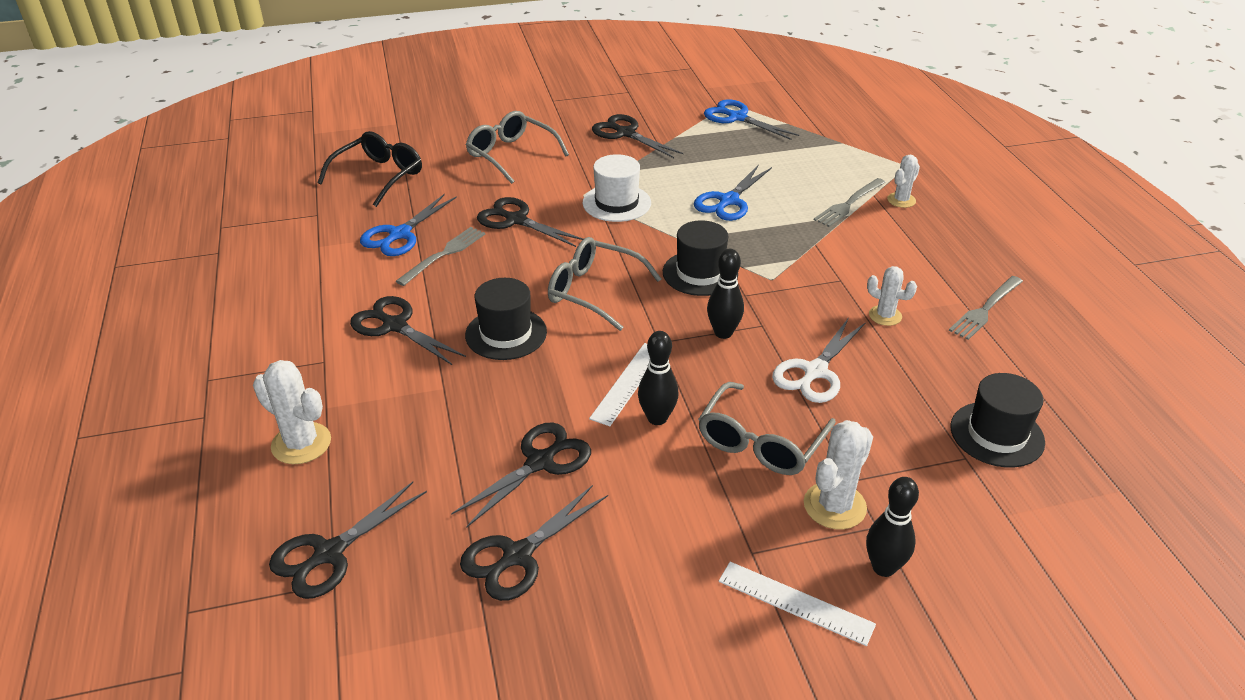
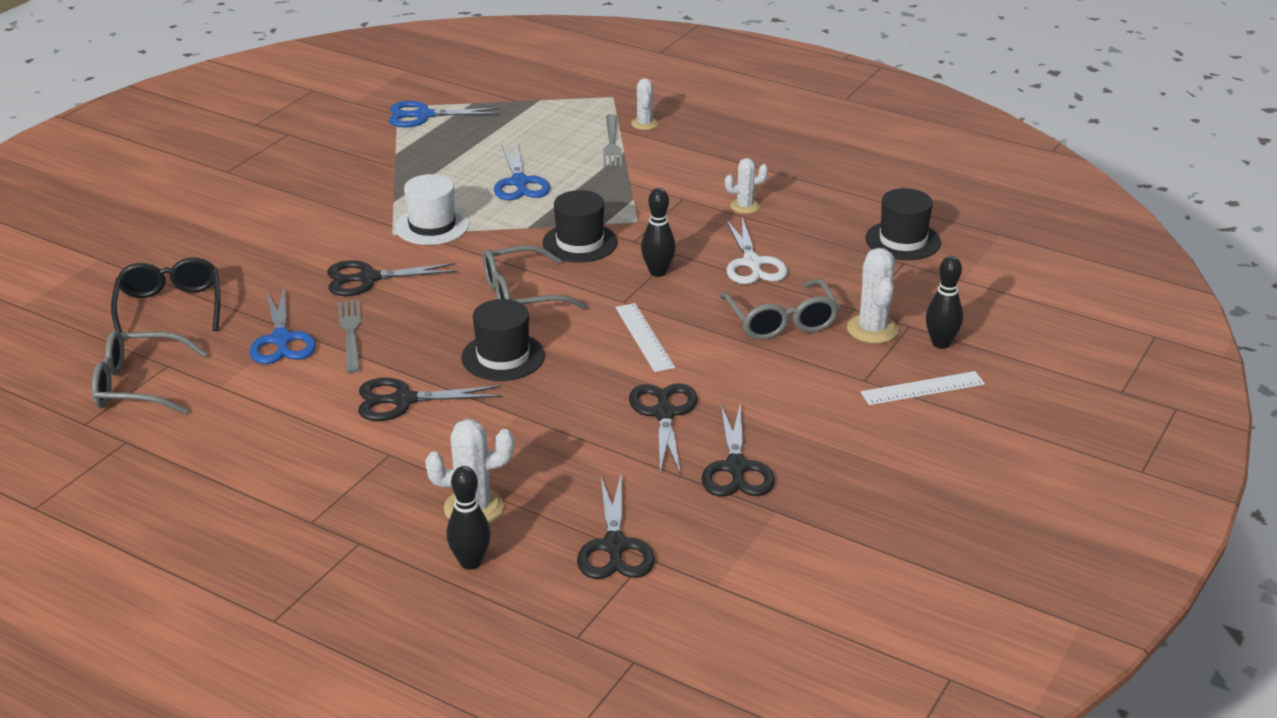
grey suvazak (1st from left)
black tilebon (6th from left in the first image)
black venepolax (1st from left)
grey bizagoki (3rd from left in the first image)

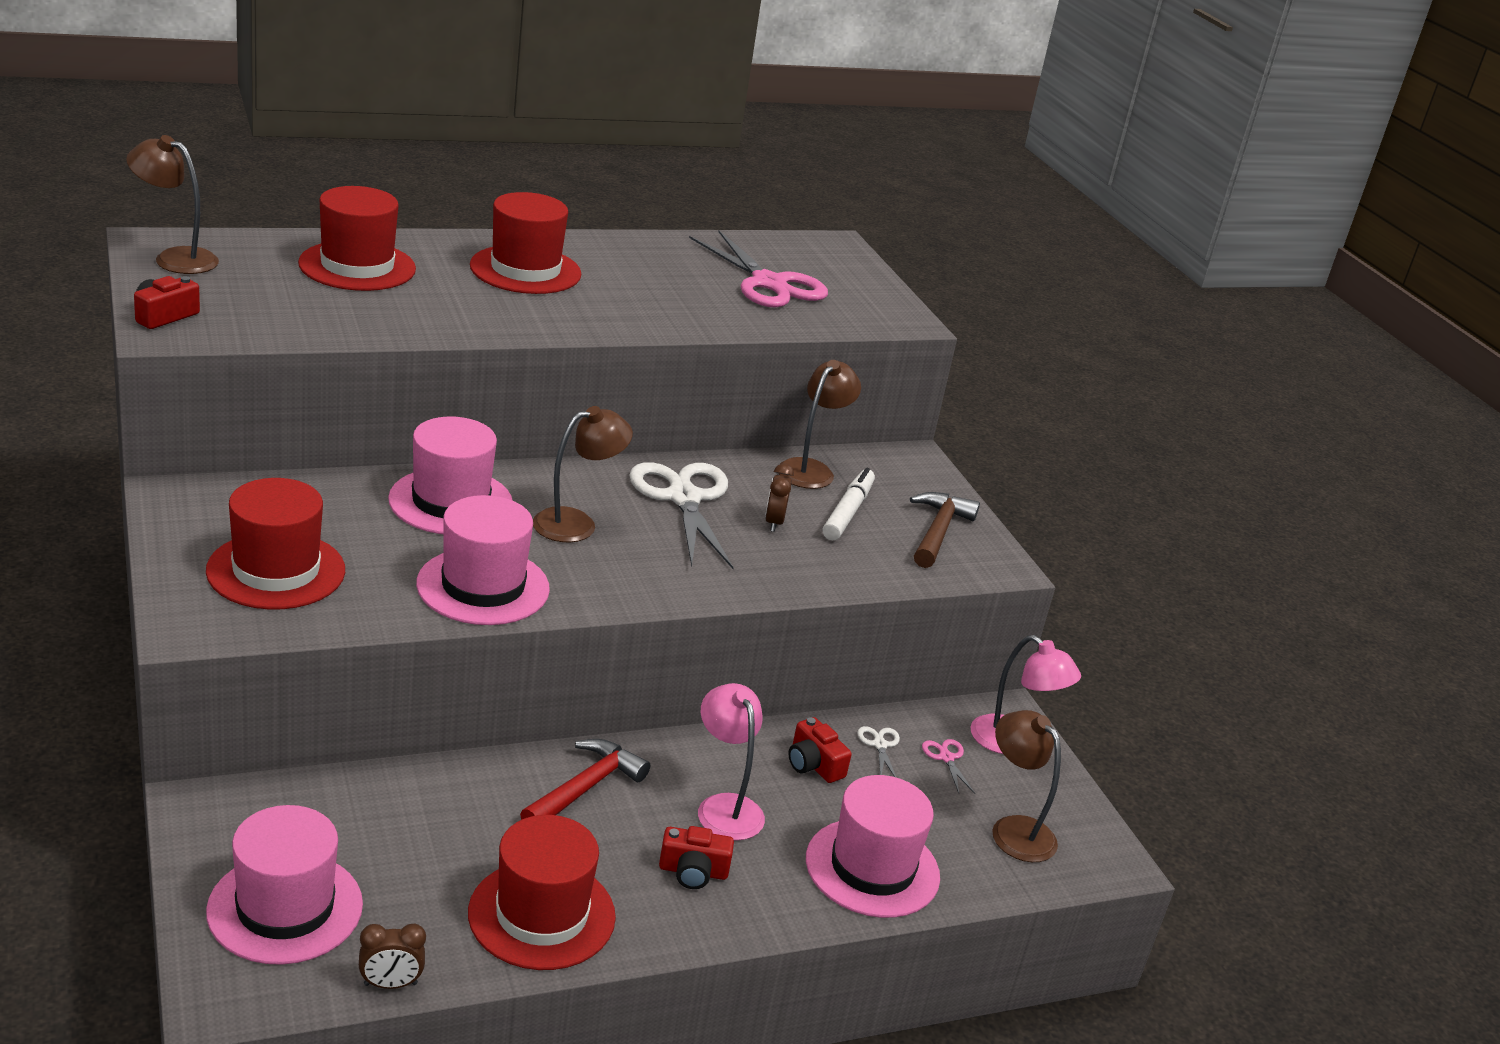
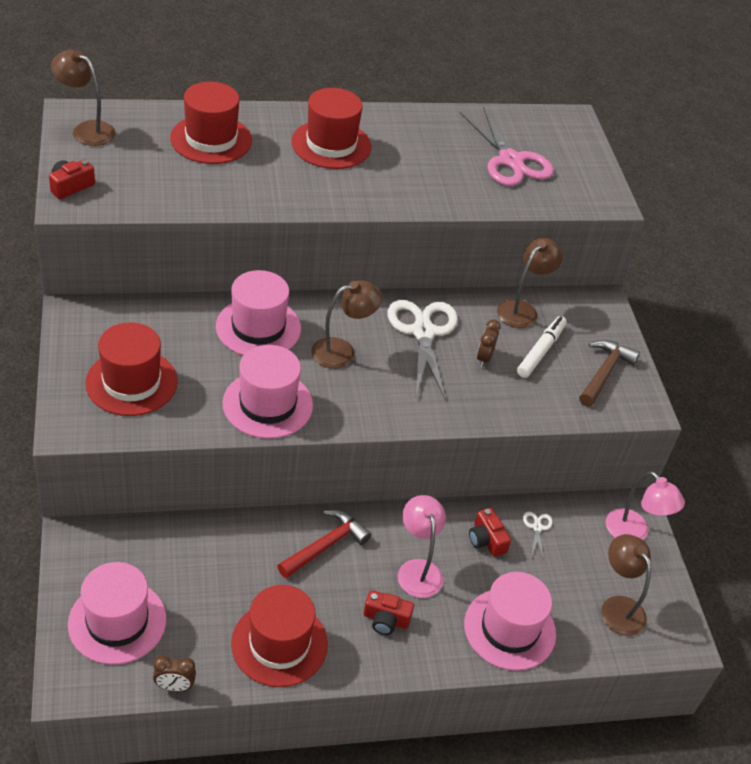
pink tilebon (2nd from left in the first image)

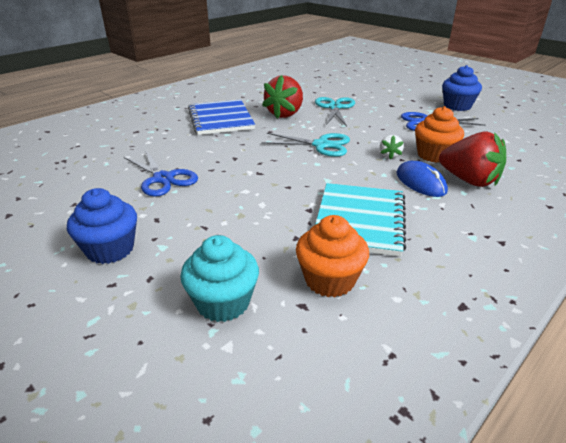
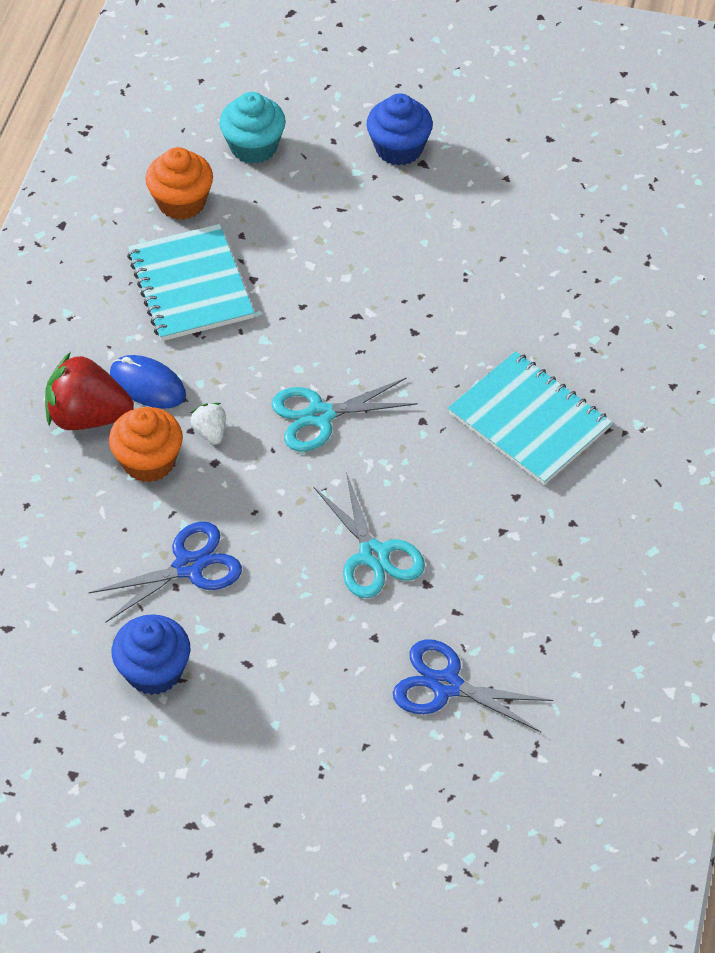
blue tilebon (2nd from left)
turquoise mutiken (2nd from left)
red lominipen (1st from left in the first image)

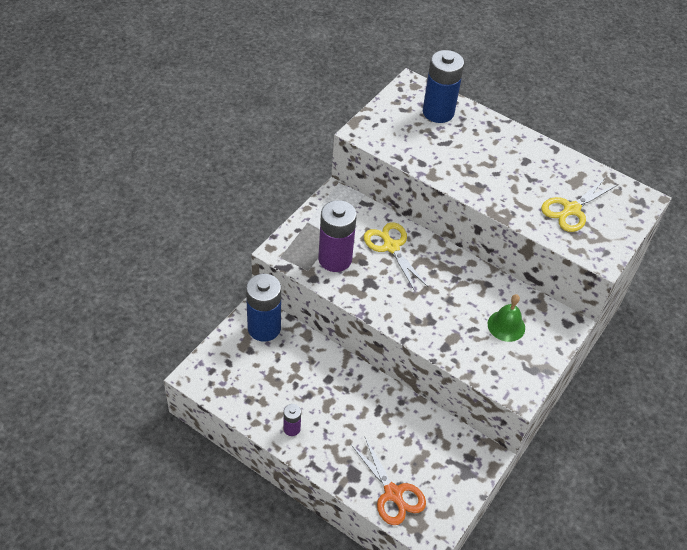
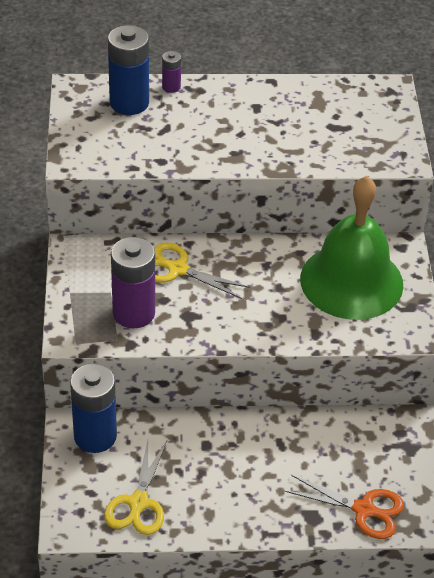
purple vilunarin (2nd from left)
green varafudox
yellow tilebon (1st from left)

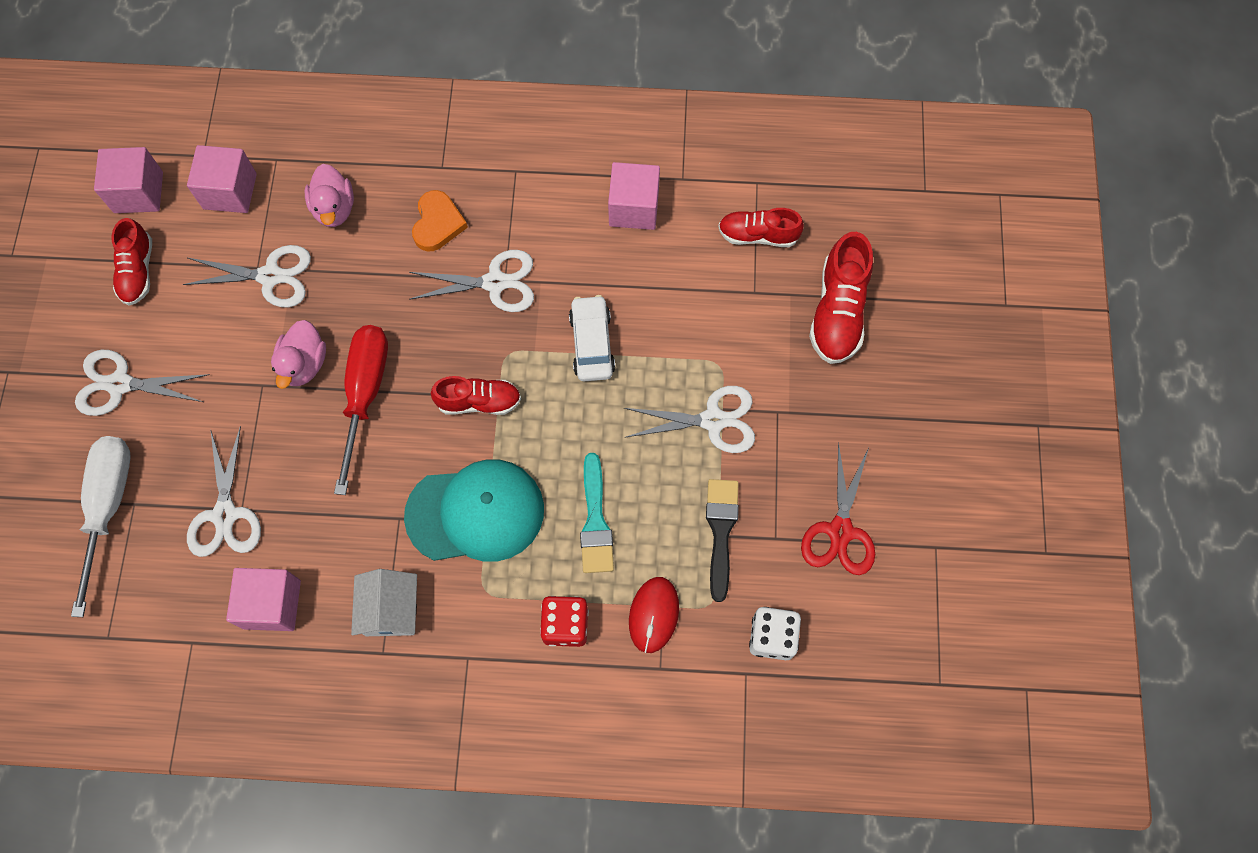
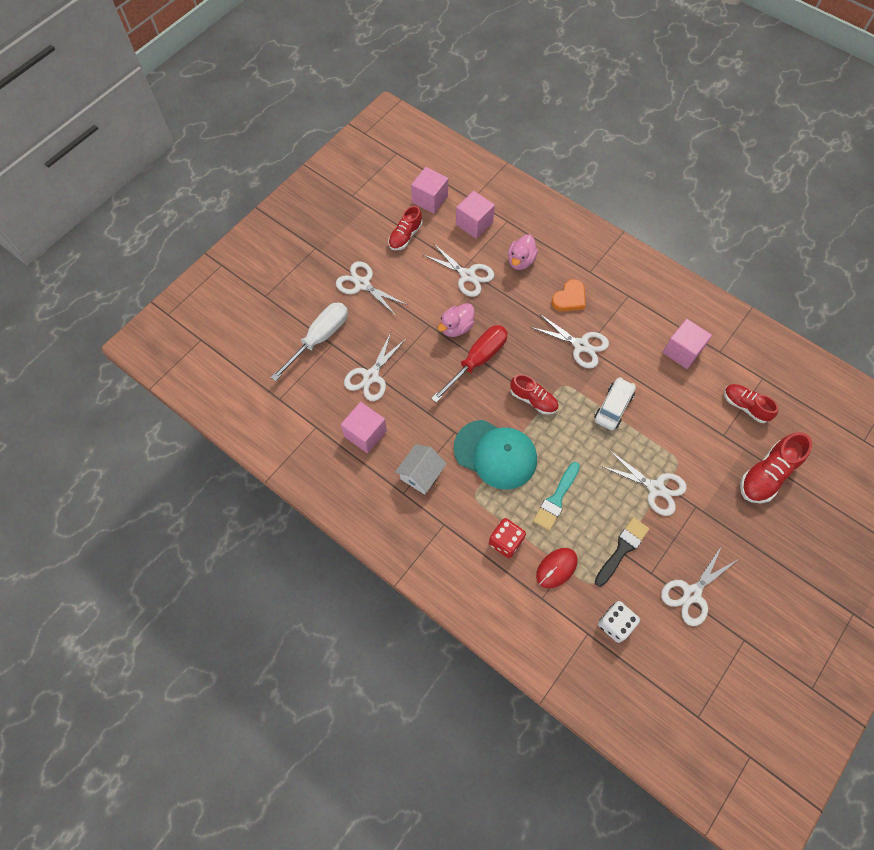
white tilebon (6th from left)

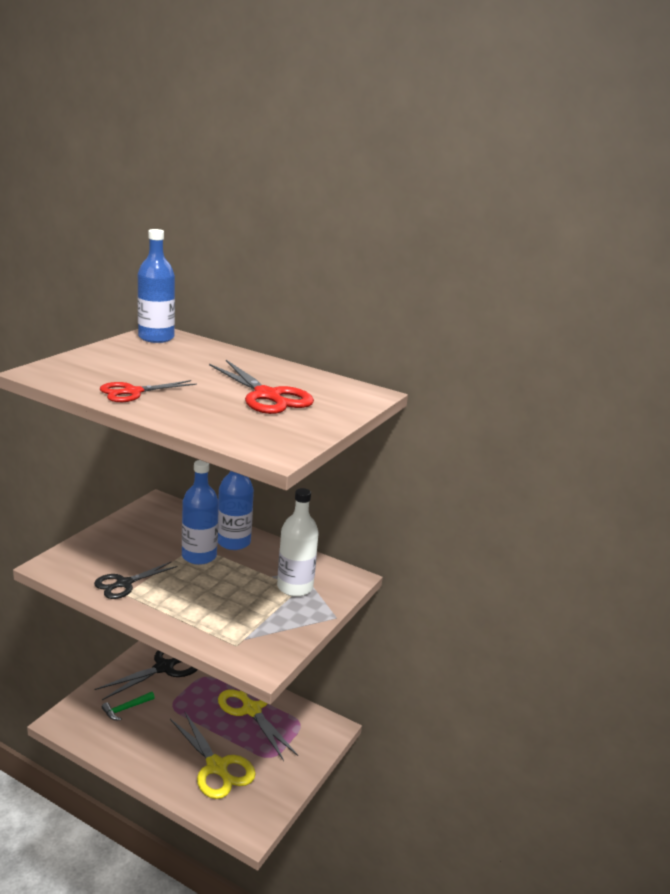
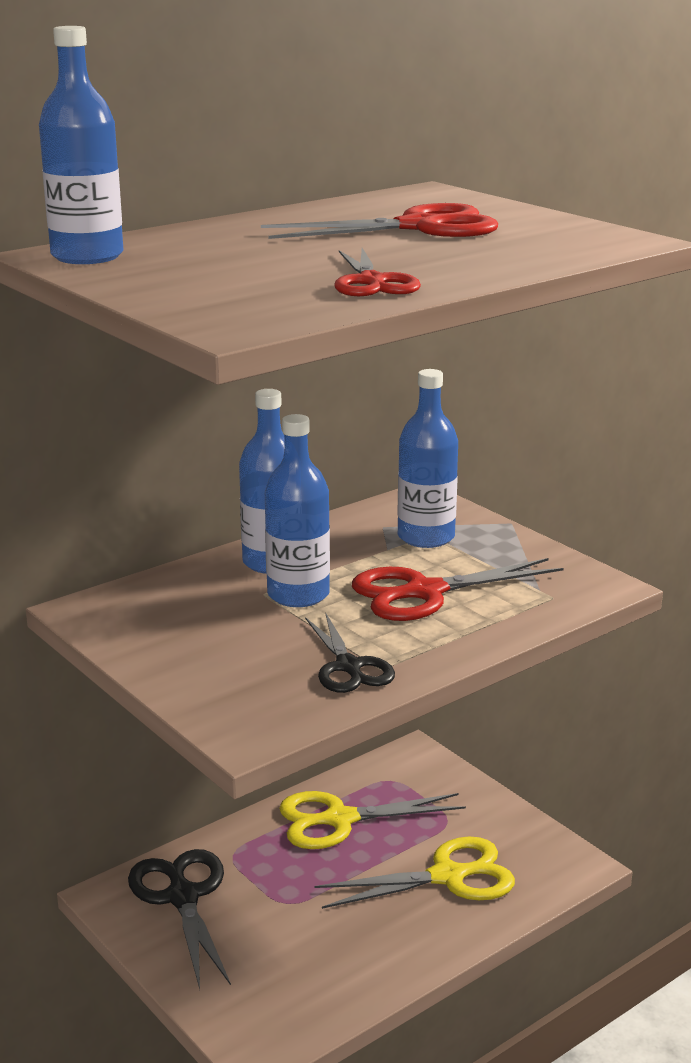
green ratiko
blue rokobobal (4th from left)
red tilebon (3rd from left)

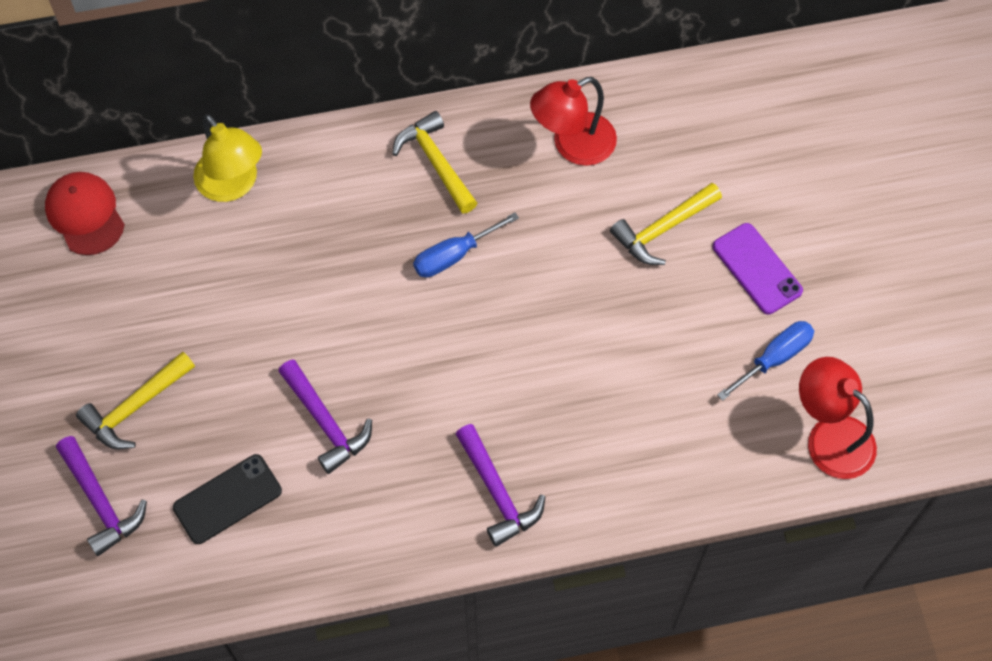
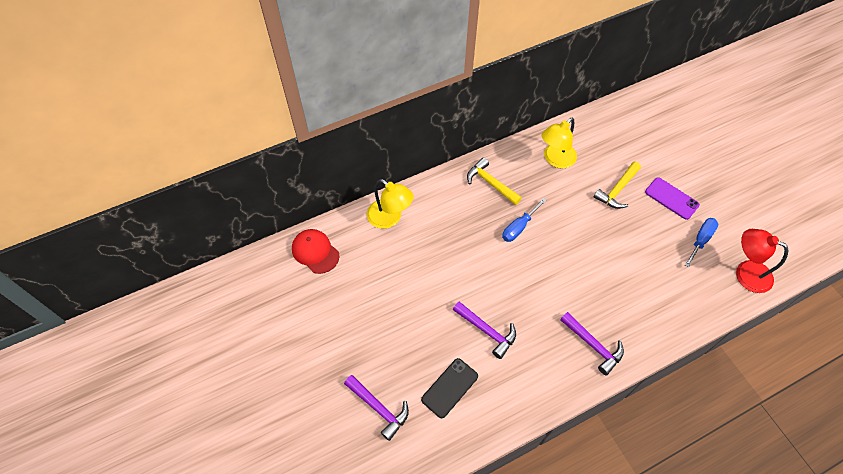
yellow ratiko (1st from left in the first image)
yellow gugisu (2nd from left)

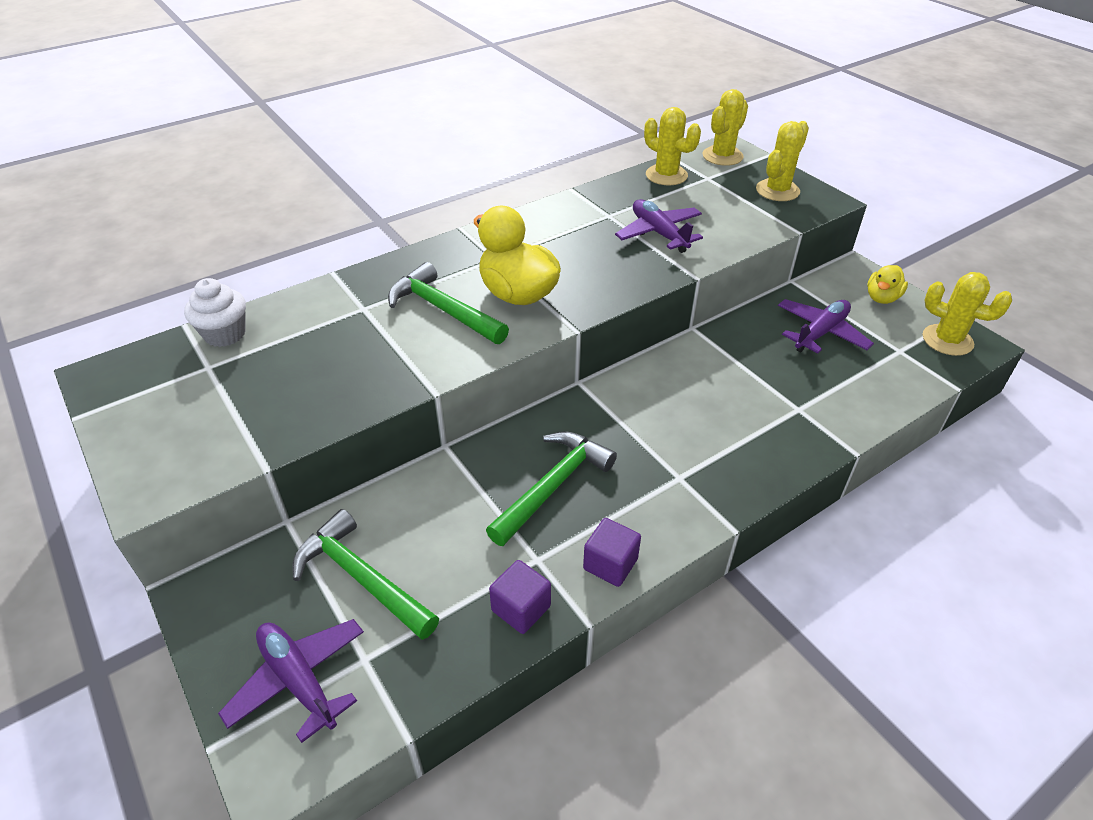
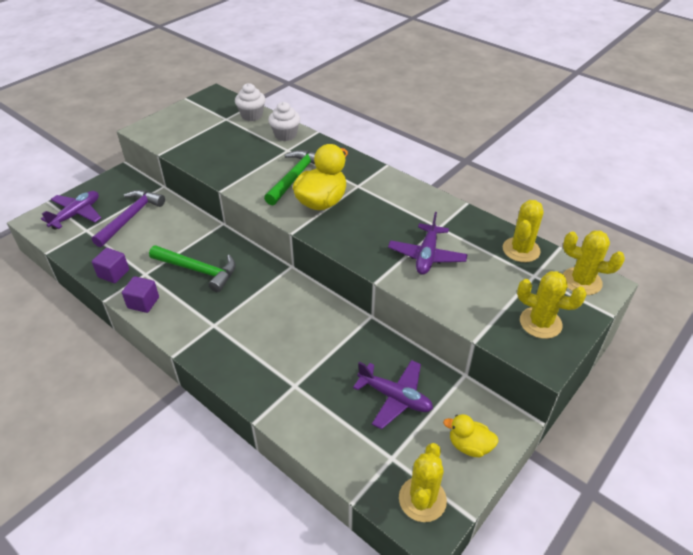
purple ratiko
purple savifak (3rd from left)
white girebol (2nd from left)

